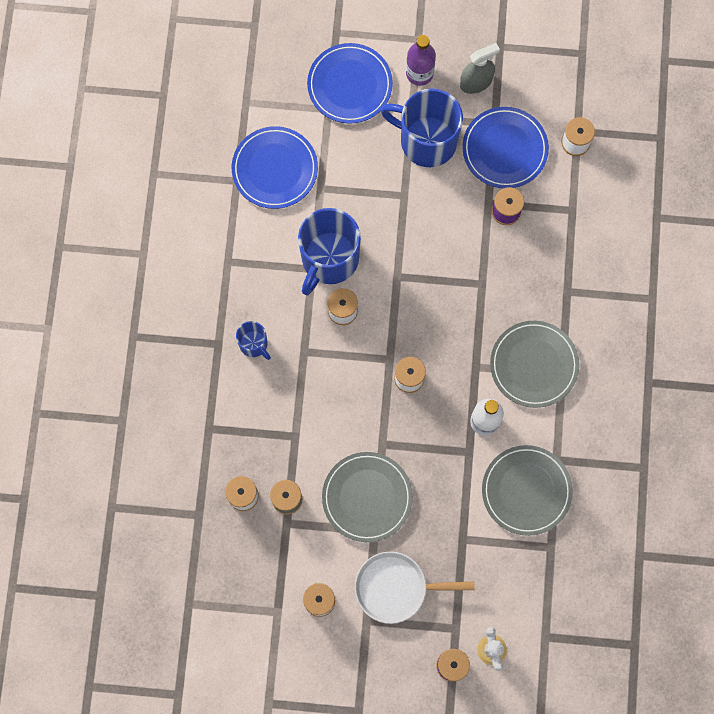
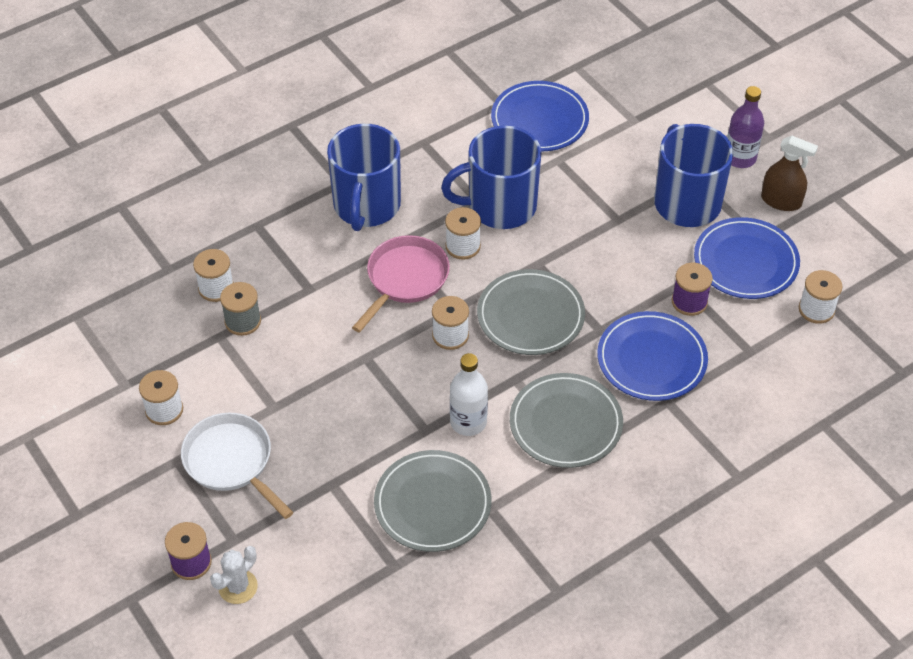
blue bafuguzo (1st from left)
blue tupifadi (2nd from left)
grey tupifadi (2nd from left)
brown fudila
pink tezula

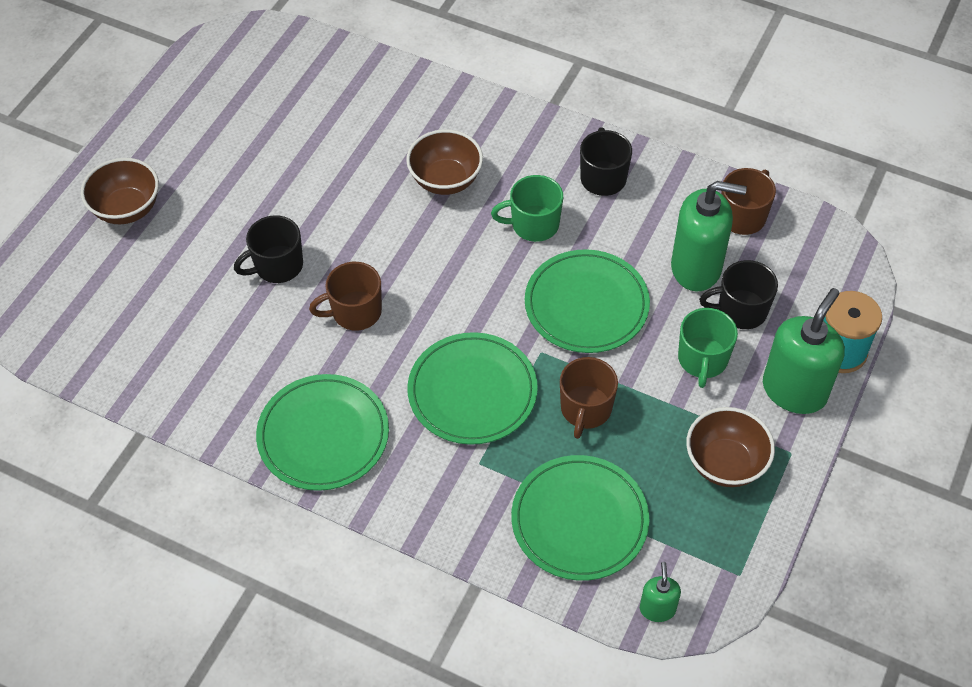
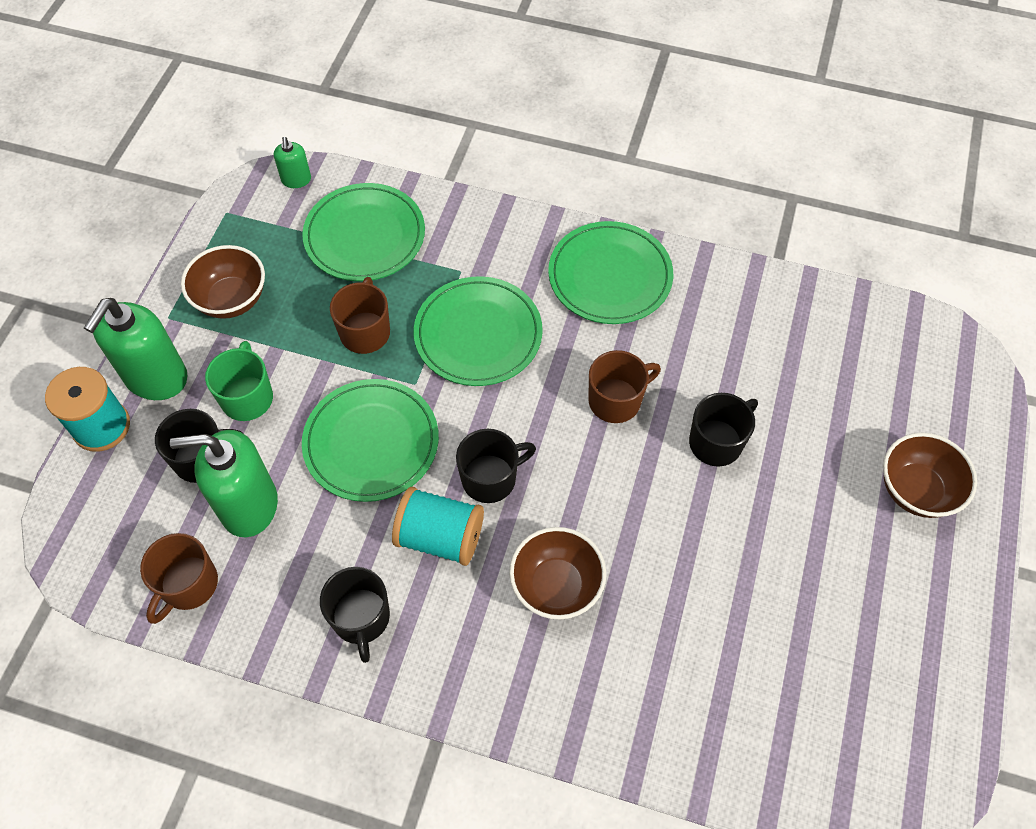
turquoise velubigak (2nd from left)
black bafuguzo (3rd from left)

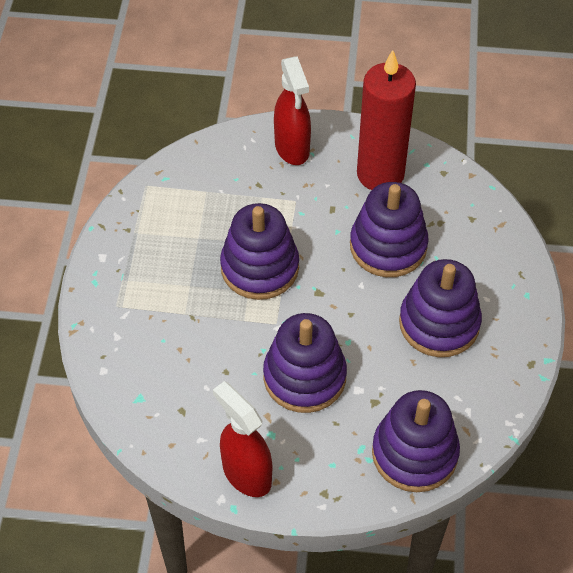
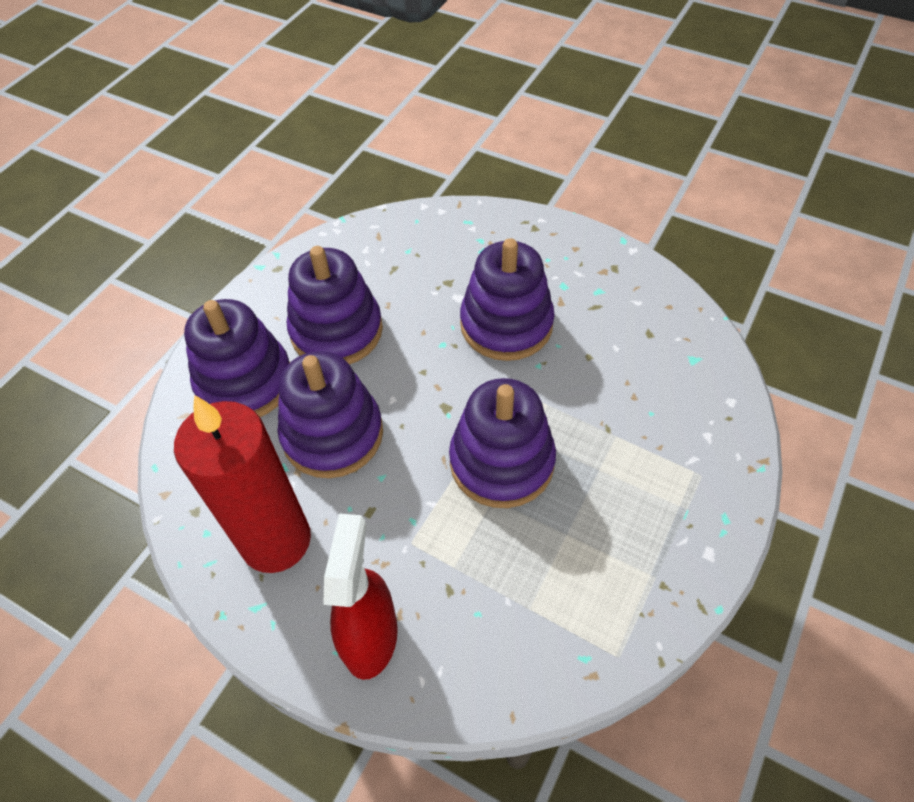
red fudila (1st from left in the first image)
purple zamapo (1st from left)

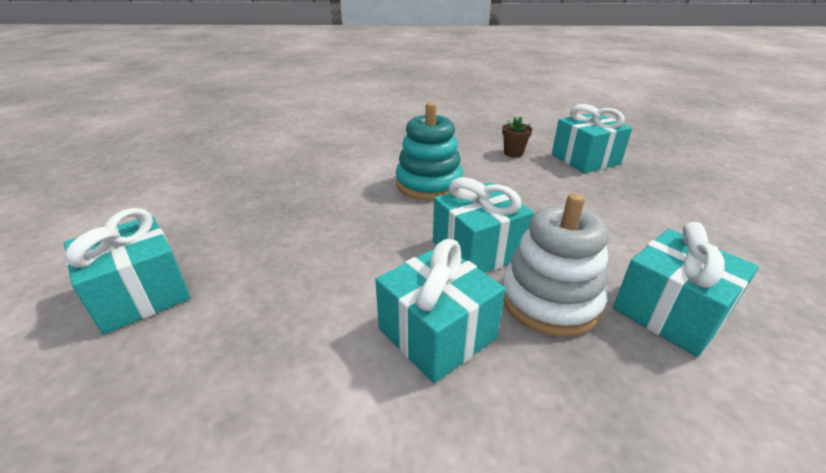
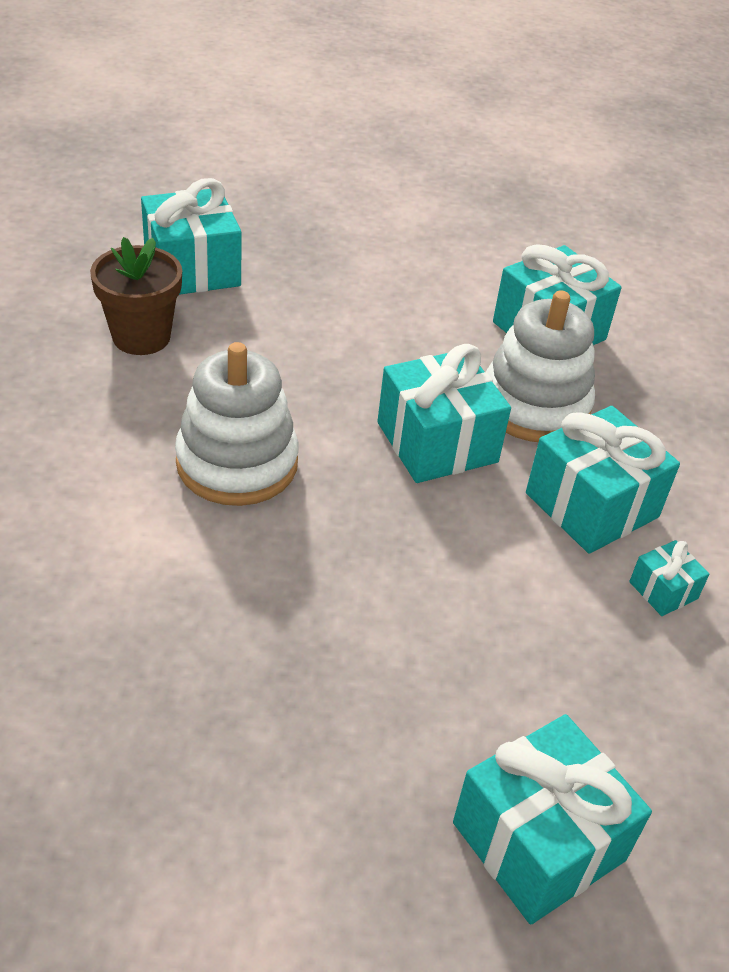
white zamapo (1st from left)
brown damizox
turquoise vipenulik (6th from left)

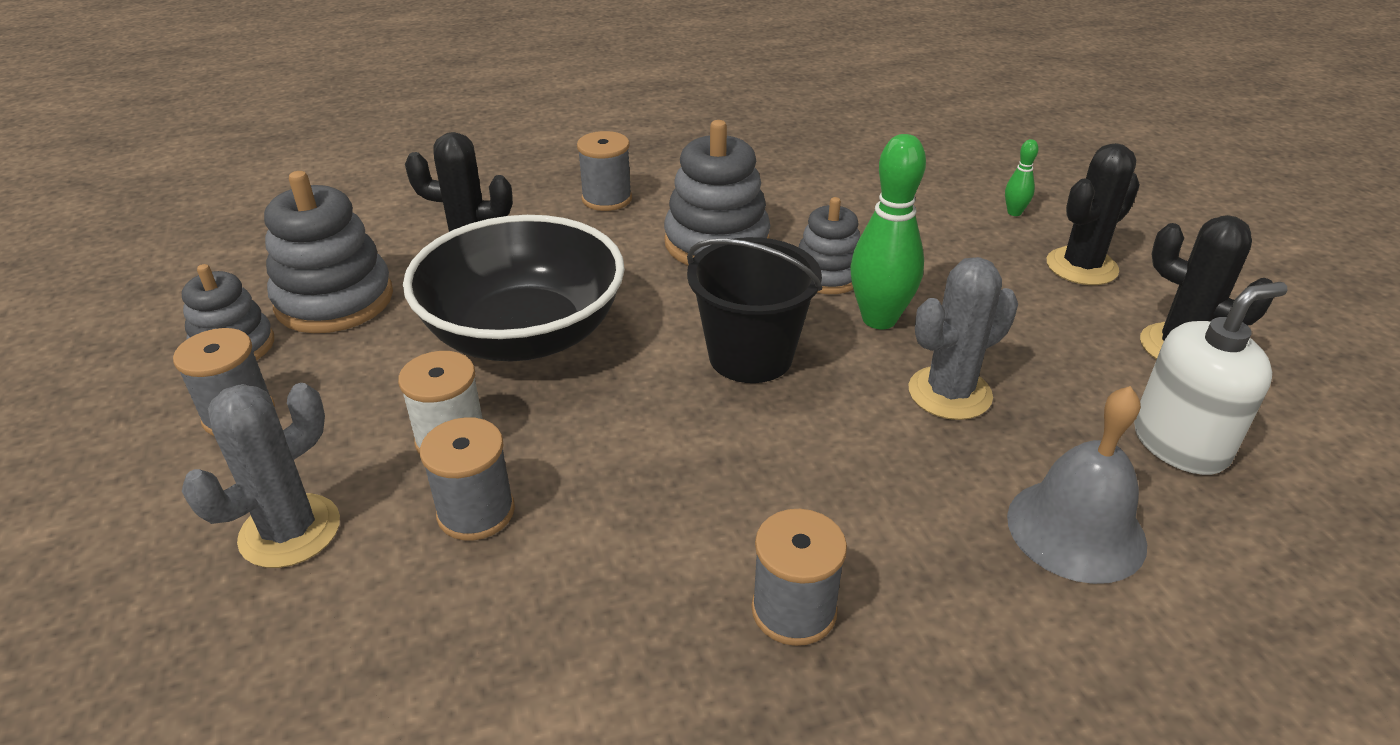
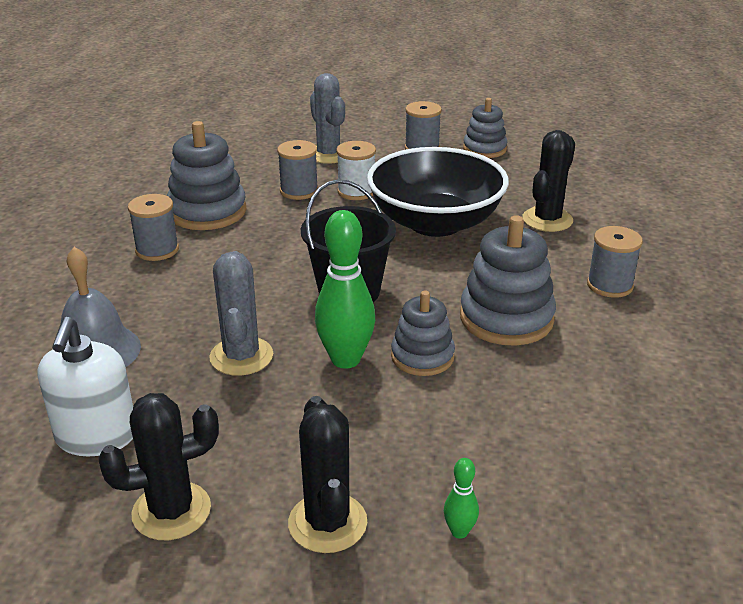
grey zamapo (1st from left)

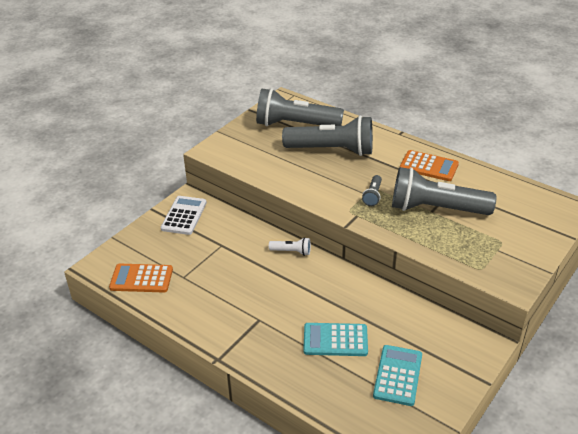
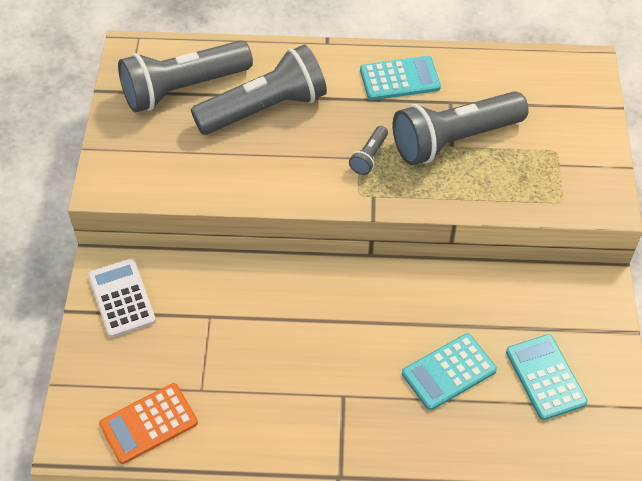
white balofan
grey balofan (3rd from left)
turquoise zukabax (1st from left)

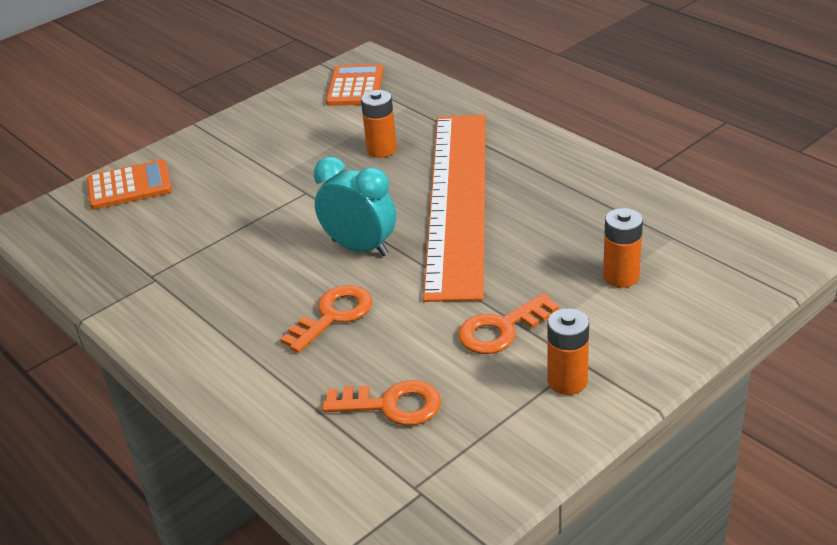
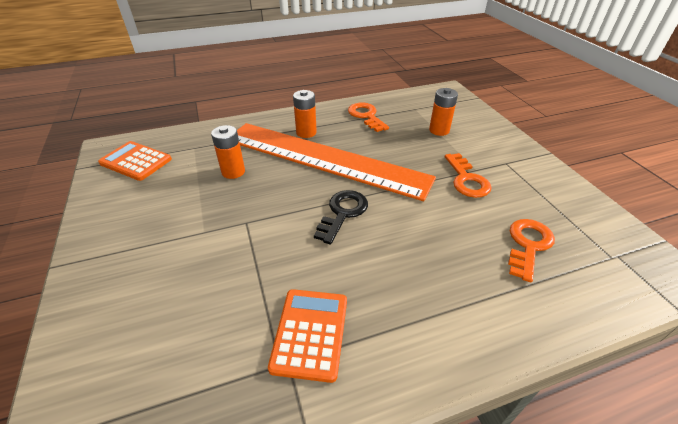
orange zukabax (2nd from left)
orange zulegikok (1st from left)
black zulegikok
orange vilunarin (2nd from left)

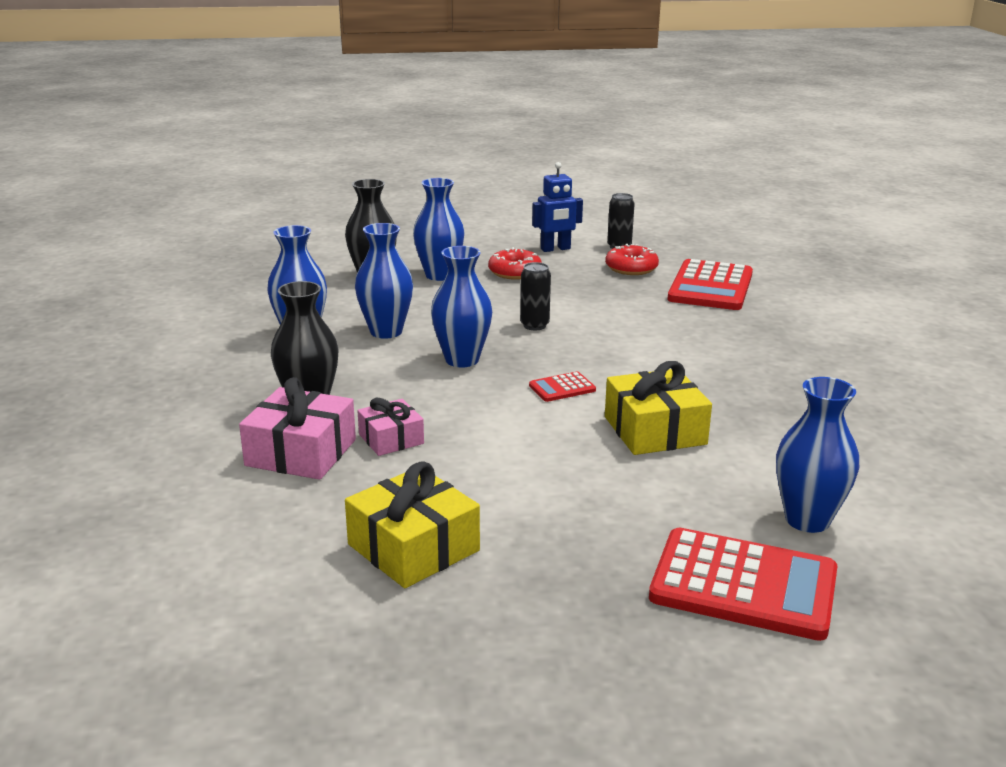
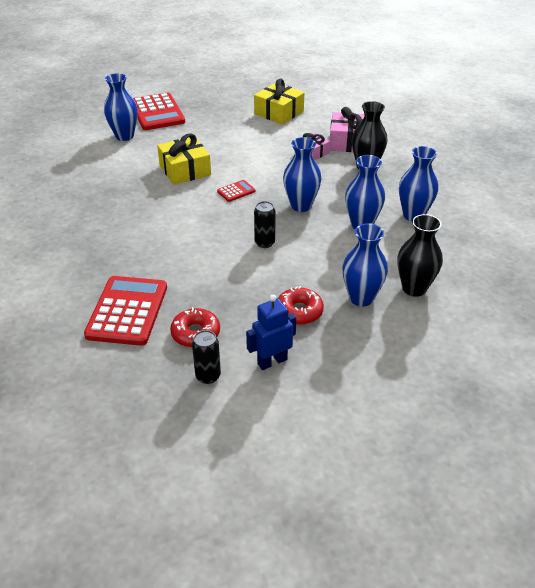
red zukabax (2nd from left)

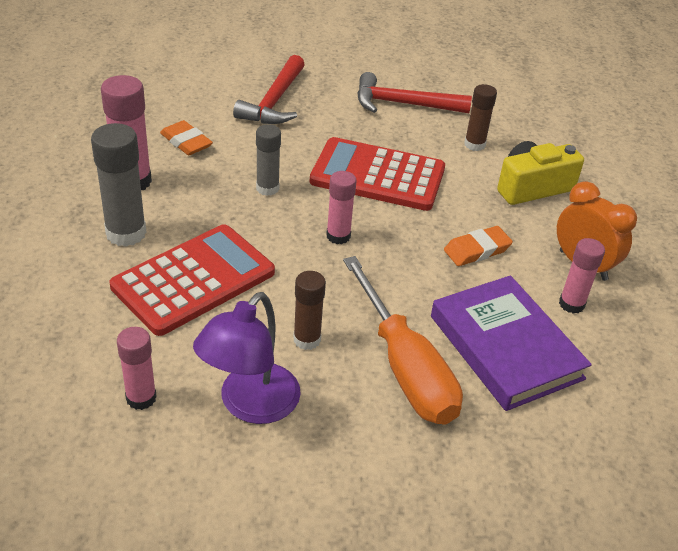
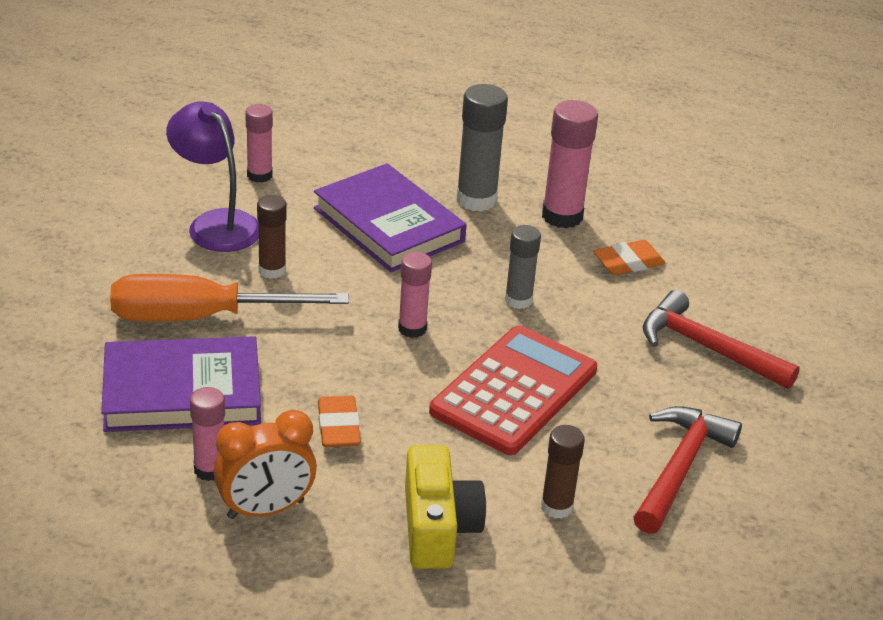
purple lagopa (2nd from left)

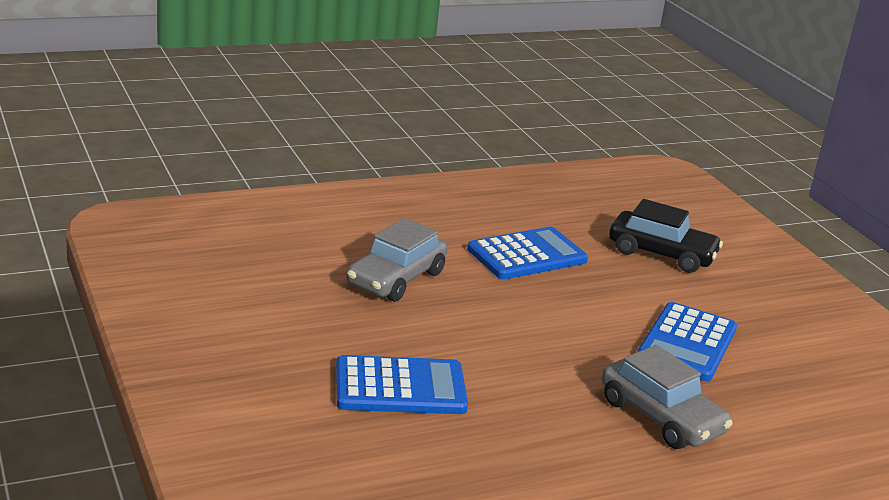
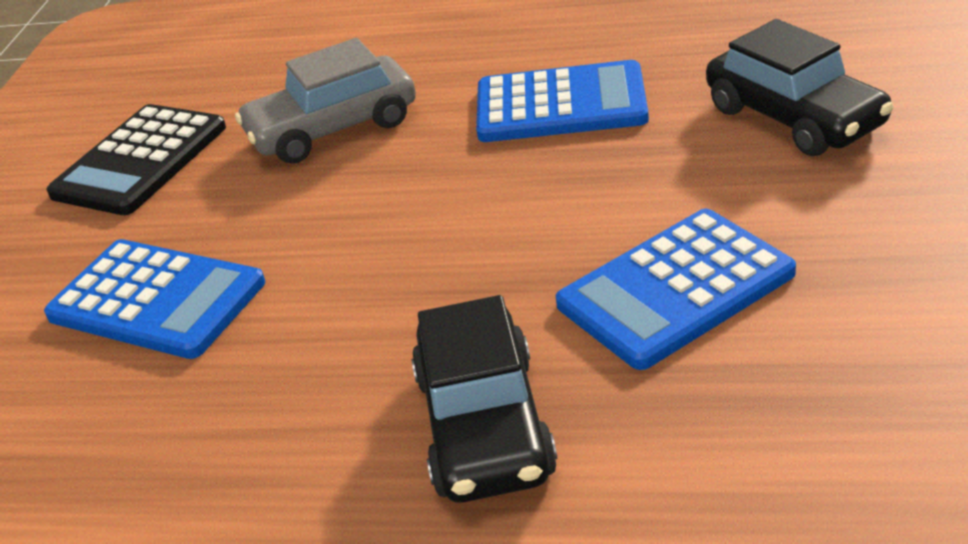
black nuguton (1st from left)
black zukabax

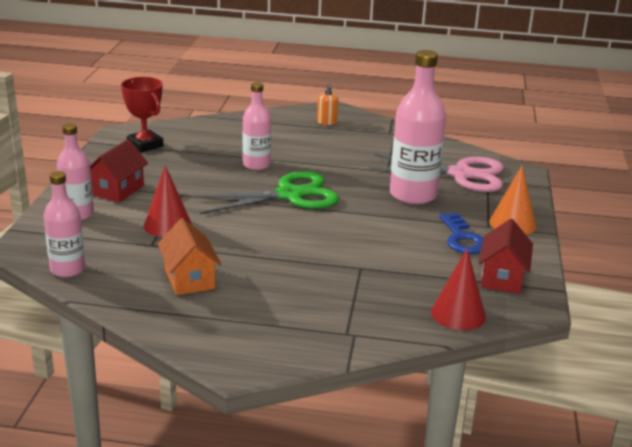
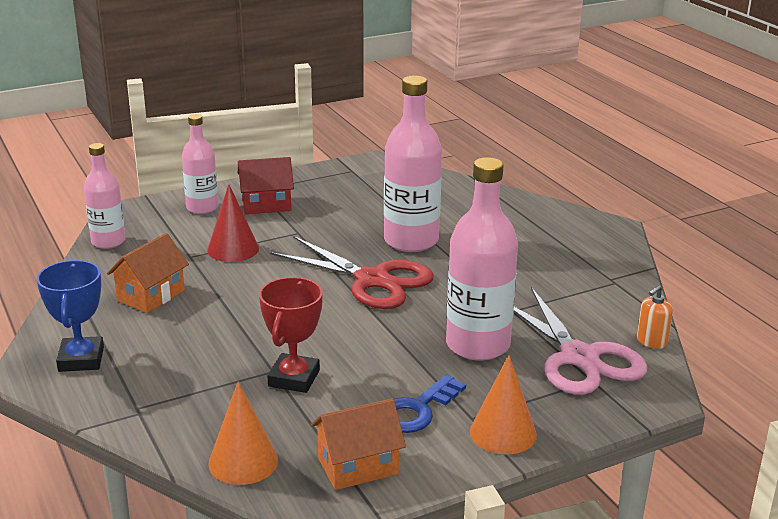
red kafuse
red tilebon
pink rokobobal (3rd from left)
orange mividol
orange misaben (1st from left)
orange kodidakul (2nd from left)
blue kafuse

